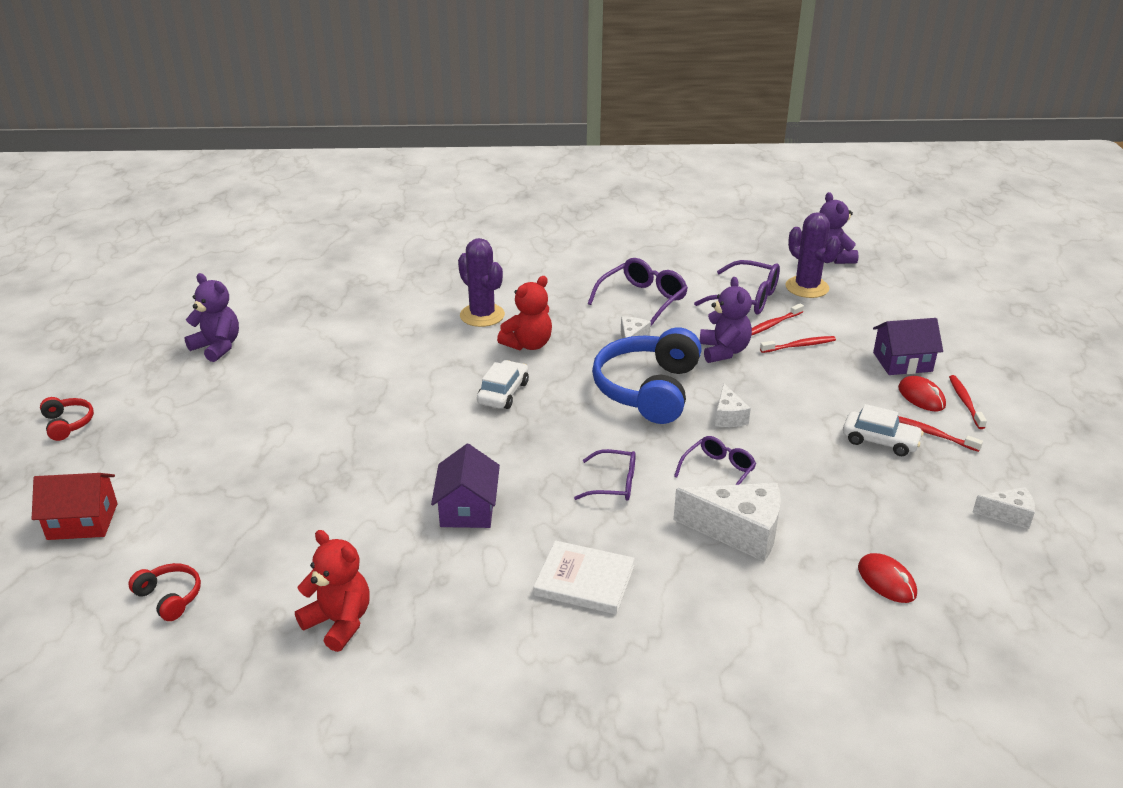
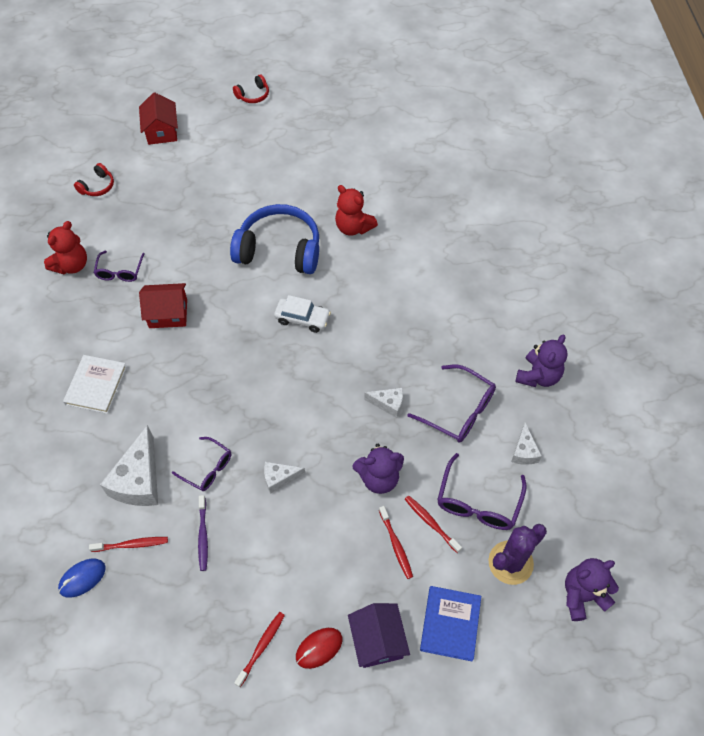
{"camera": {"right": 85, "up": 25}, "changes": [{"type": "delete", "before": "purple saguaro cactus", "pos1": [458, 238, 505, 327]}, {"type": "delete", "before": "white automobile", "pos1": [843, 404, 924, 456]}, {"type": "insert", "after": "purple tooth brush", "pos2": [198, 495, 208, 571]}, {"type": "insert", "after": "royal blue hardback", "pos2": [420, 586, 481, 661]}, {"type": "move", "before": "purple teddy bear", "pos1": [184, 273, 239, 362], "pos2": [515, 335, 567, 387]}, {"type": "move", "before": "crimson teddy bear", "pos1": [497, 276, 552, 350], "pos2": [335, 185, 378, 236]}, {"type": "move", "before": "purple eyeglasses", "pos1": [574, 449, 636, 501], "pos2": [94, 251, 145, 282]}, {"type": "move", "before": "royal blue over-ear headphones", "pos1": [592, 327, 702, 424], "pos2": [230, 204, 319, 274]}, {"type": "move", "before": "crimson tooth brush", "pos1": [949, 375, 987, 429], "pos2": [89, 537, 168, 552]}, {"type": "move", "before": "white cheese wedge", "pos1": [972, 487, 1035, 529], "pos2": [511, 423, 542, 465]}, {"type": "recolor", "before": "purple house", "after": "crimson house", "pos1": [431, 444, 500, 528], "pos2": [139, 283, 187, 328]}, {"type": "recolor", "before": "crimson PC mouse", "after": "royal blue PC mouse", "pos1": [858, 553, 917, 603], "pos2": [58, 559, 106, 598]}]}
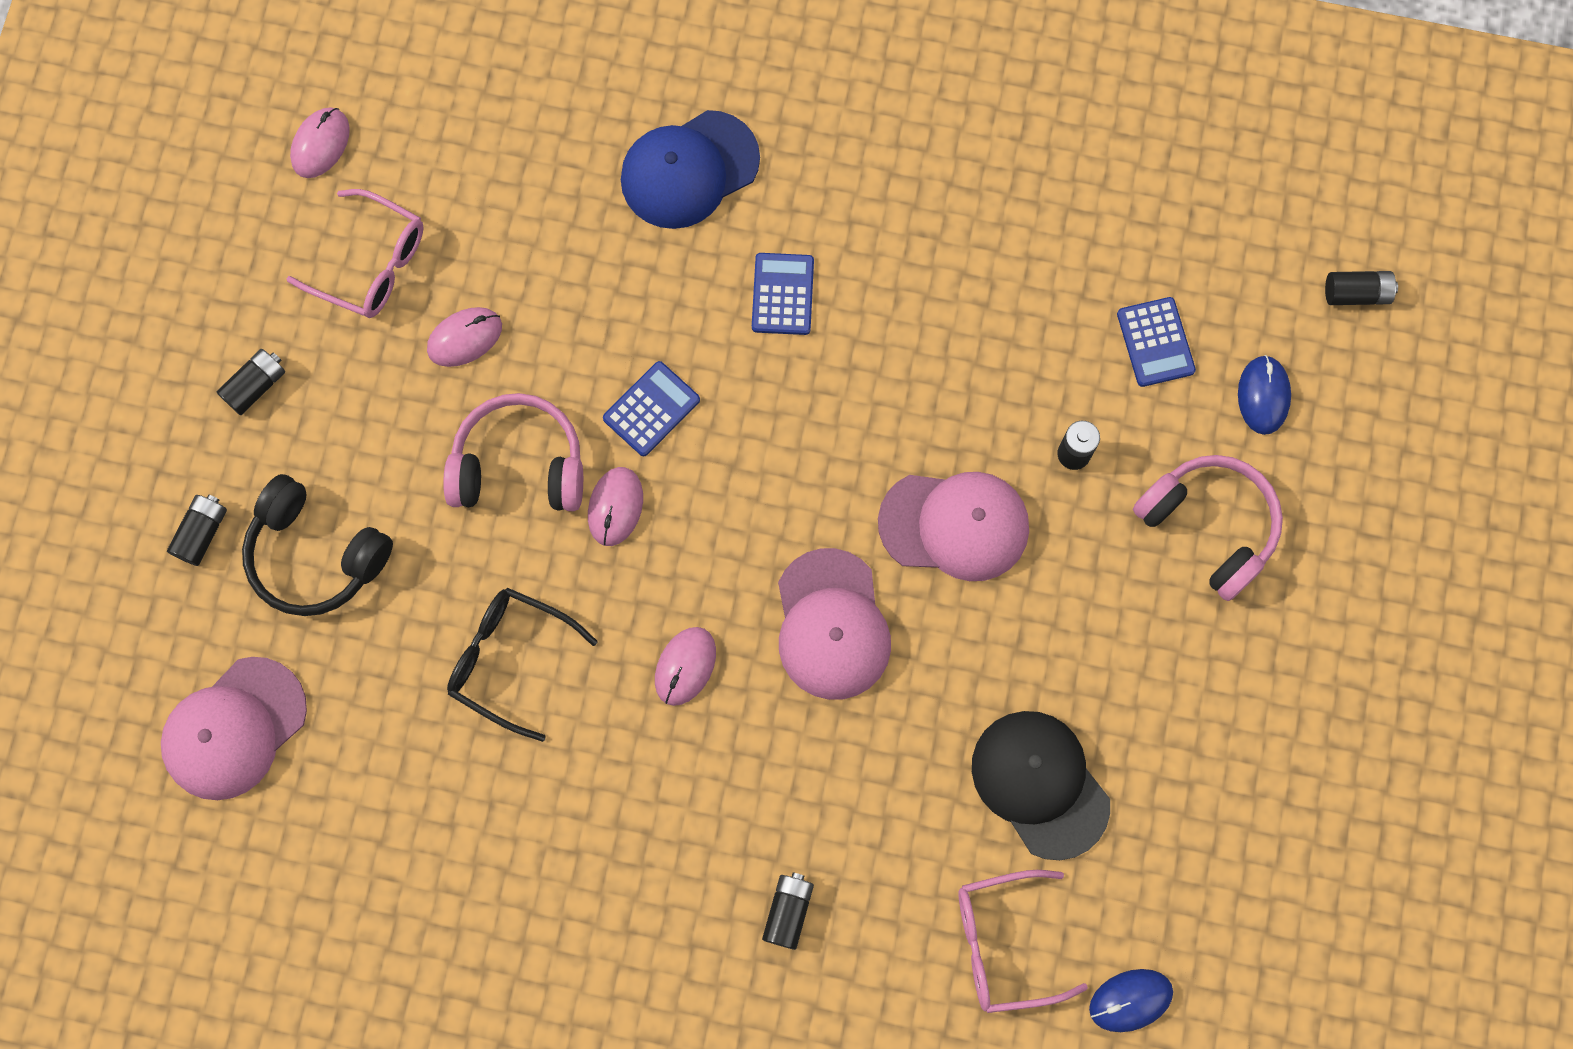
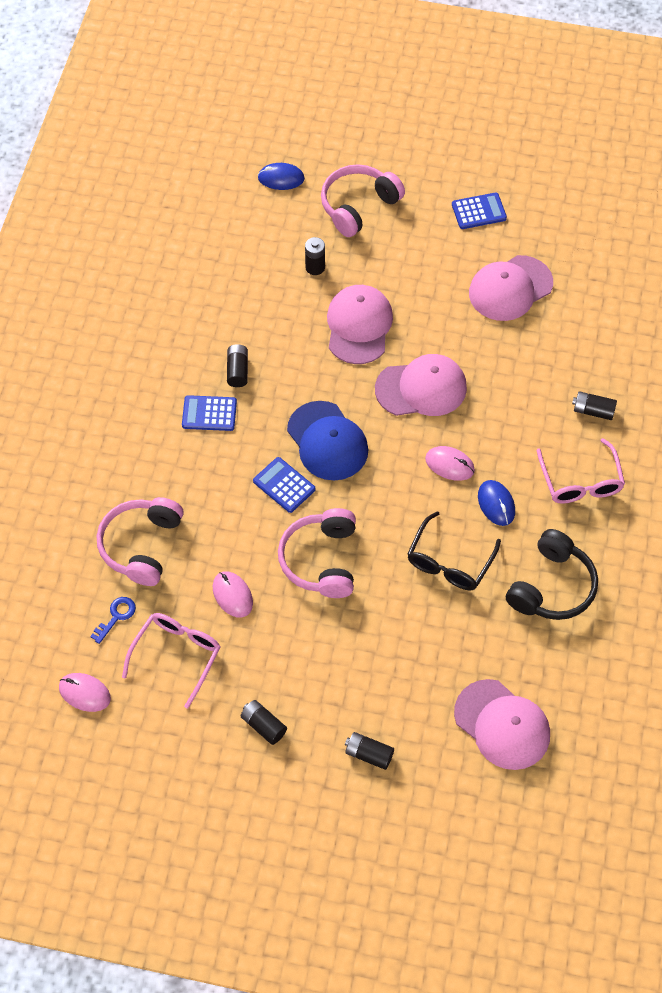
{"camera": {"right": -90, "up": -15}, "changes": [{"type": "delete", "before": "pink PC mouse", "pos1": [588, 467, 643, 546]}, {"type": "insert", "after": "royal blue latchkey", "pos2": [90, 597, 136, 644]}, {"type": "insert", "after": "pink over-ear headphones", "pos2": [97, 497, 184, 586]}, {"type": "move", "before": "jet-black over-ear headphones", "pos1": [242, 474, 393, 616], "pos2": [506, 529, 598, 620]}, {"type": "move", "before": "royal blue cap", "pos1": [621, 110, 760, 229], "pos2": [287, 401, 368, 481]}, {"type": "move", "before": "pink eyeglasses", "pos1": [958, 870, 1088, 1013], "pos2": [537, 438, 625, 504]}, {"type": "move", "before": "royal blue PC mouse", "pos1": [1089, 969, 1173, 1032], "pos2": [478, 480, 515, 526]}, {"type": "move", "before": "royal blue adding machine", "pos1": [1117, 297, 1196, 387], "pos2": [452, 193, 507, 229]}, {"type": "move", "before": "jet-black battery", "pos1": [1325, 271, 1398, 305], "pos2": [227, 344, 248, 387]}, {"type": "recolor", "before": "jet-black cap", "after": "pink cap", "pos1": [972, 711, 1110, 860], "pos2": [469, 255, 553, 321]}]}
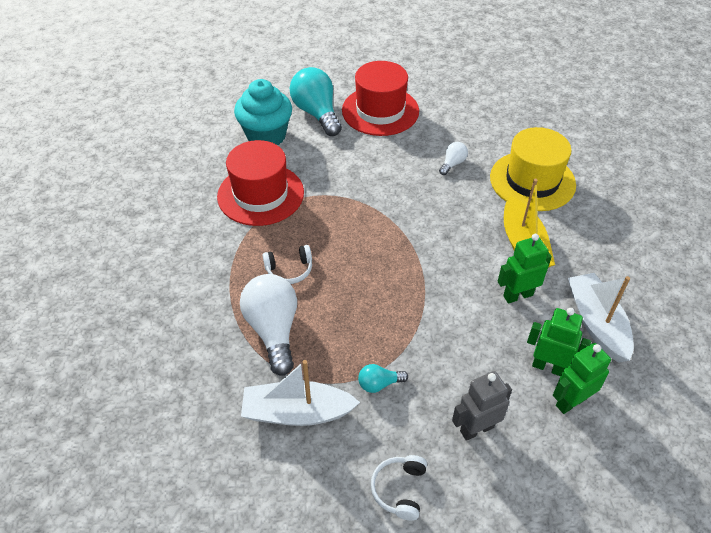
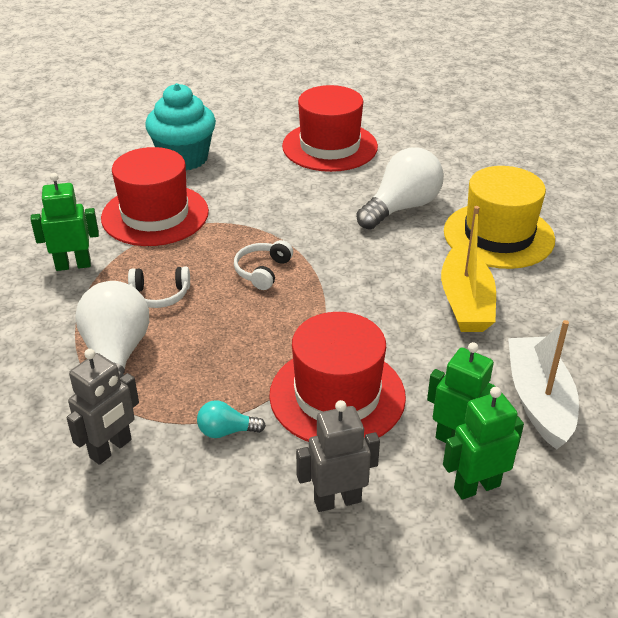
{"camera": {"right": 10, "up": -10}, "changes": [{"type": "delete", "before": "aqua bulb", "pos1": [289, 67, 342, 136]}, {"type": "insert", "after": "crimson tall hat", "pos2": [269, 312, 406, 442]}, {"type": "move", "before": "white over-ear headphones", "pos1": [371, 455, 427, 521], "pos2": [234, 240, 293, 290]}, {"type": "move", "before": "green toy robot", "pos1": [498, 234, 552, 304], "pos2": [30, 173, 99, 271]}, {"type": "replace", "before": "white boat", "after": "gray toy robot", "pos1": [241, 360, 360, 426], "pos2": [66, 349, 139, 465]}, {"type": "resize", "before": "white bulb", "pos1": [439, 142, 468, 175], "pos2": [356, 147, 444, 230], "scale": 2.12}]}
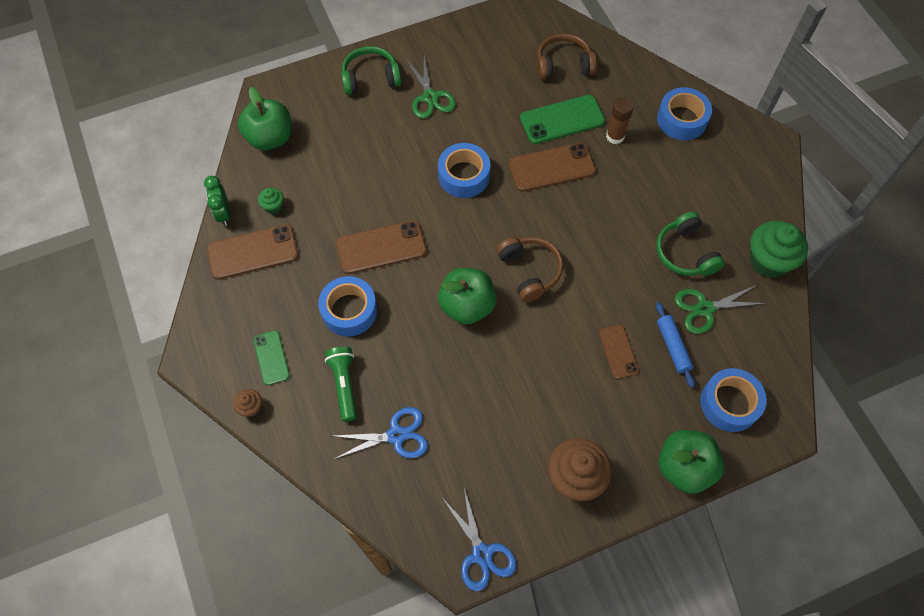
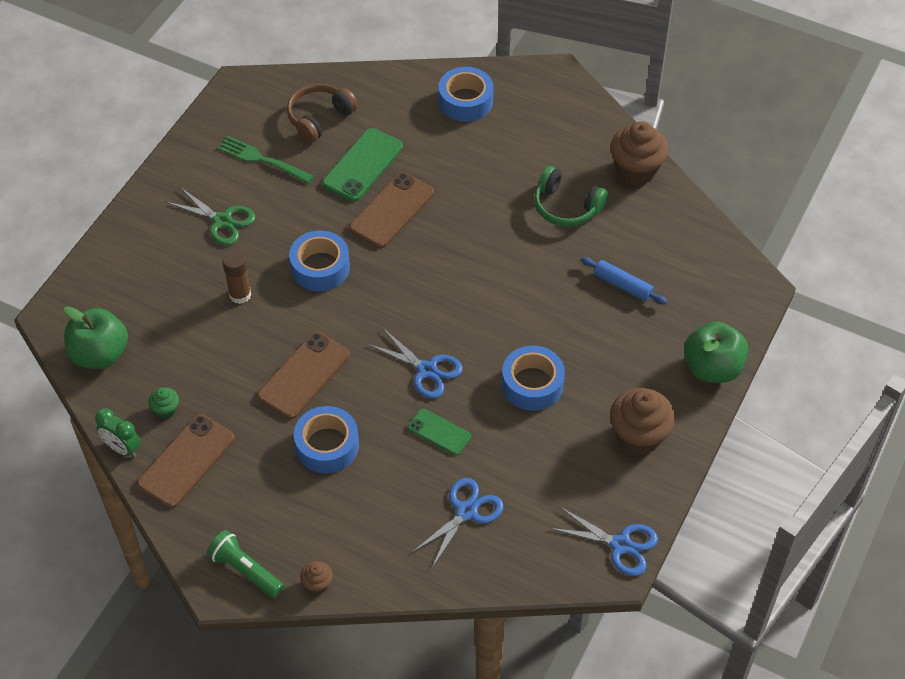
{"camera": {"right": -40, "up": -10}, "changes": [{"type": "delete", "before": "green over-ear headphones", "pos1": [341, 46, 401, 95]}, {"type": "delete", "before": "brown over-ear headphones", "pos1": [496, 237, 563, 303]}, {"type": "delete", "before": "brown smartphone", "pos1": [599, 325, 639, 379]}, {"type": "delete", "before": "green scissors", "pos1": [675, 285, 767, 334]}, {"type": "insert", "after": "green table fork", "pos2": [218, 136, 314, 184]}, {"type": "move", "before": "green smartphone", "pos1": [253, 330, 290, 385], "pos2": [408, 409, 471, 455]}, {"type": "move", "before": "green pocket torch", "pos1": [325, 347, 357, 422], "pos2": [207, 530, 284, 598]}, {"type": "move", "before": "brown glue stick", "pos1": [606, 97, 634, 144], "pos2": [222, 250, 251, 304]}, {"type": "move", "before": "royal blue tape", "pos1": [700, 368, 767, 432], "pos2": [502, 345, 565, 411]}, {"type": "replace", "before": "green toy apple", "after": "royal blue scissors", "pos1": [438, 268, 496, 325], "pos2": [368, 328, 463, 398]}, {"type": "recolor", "before": "green cupcake", "after": "brown cupcake", "pos1": [750, 220, 808, 278], "pos2": [610, 121, 668, 185]}]}
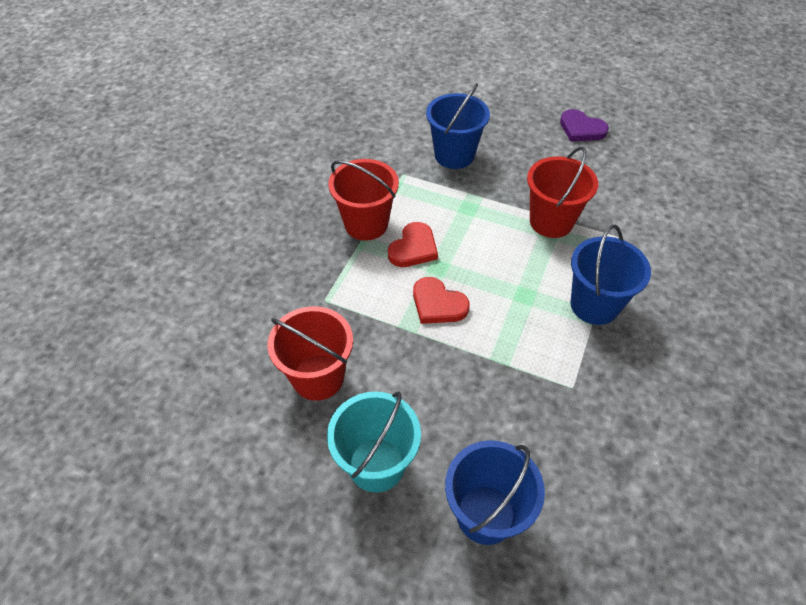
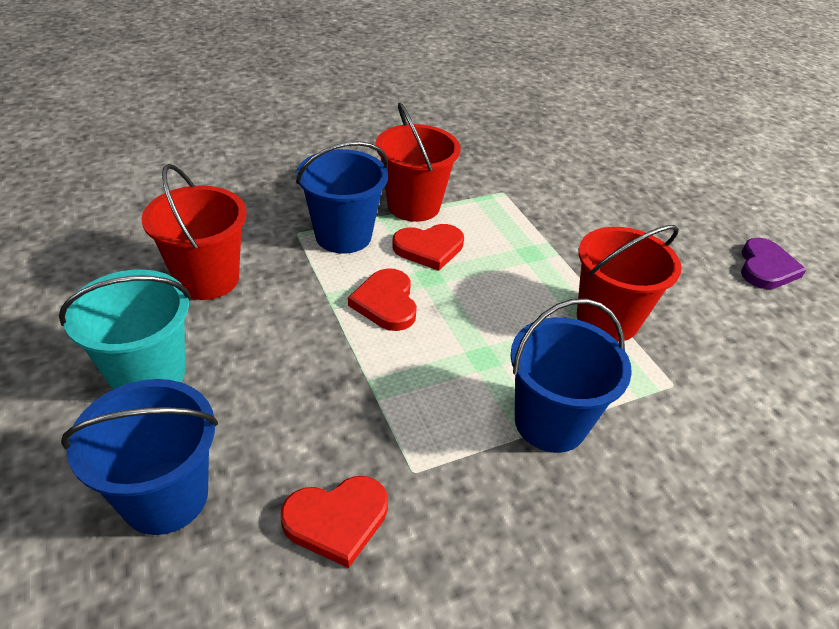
{"camera": {"right": 40, "up": -10}, "changes": [{"type": "insert", "after": "crimson heart", "pos2": [281, 476, 388, 568]}, {"type": "move", "before": "royal blue bucket", "pos1": [426, 83, 490, 169], "pos2": [296, 141, 388, 254]}, {"type": "rotate", "before": "purple heart", "pos1": [560, 109, 609, 142], "pos2": [741, 238, 806, 289], "turn": -150}]}
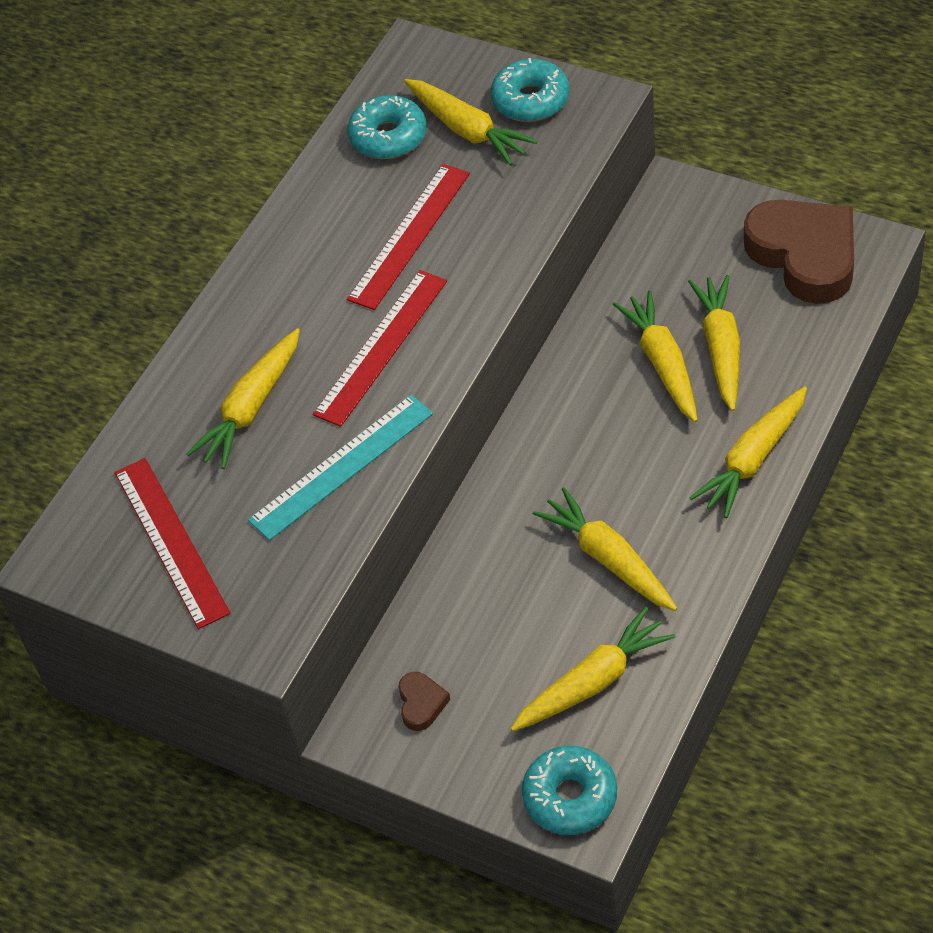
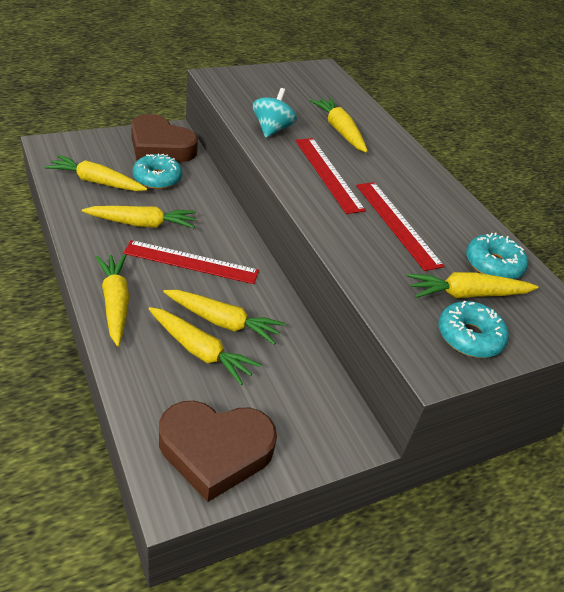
{"camera": {"right": 115, "up": -10}, "changes": [{"type": "move", "before": "crimson ruler", "pos1": [115, 458, 230, 629], "pos2": [123, 240, 259, 284]}, {"type": "move", "before": "aqua donut", "pos1": [522, 746, 617, 835], "pos2": [133, 154, 182, 189]}, {"type": "replace", "before": "aqua ruler", "after": "aqua whirligig", "pos1": [248, 395, 433, 541], "pos2": [253, 88, 297, 138]}, {"type": "rotate", "before": "bright yellow carrot", "pos1": [510, 607, 676, 731], "pos2": [45, 155, 147, 191], "turn": 105}, {"type": "resize", "before": "brown heart", "pos1": [398, 672, 450, 731], "pos2": [131, 114, 198, 162], "scale": 2.42}]}
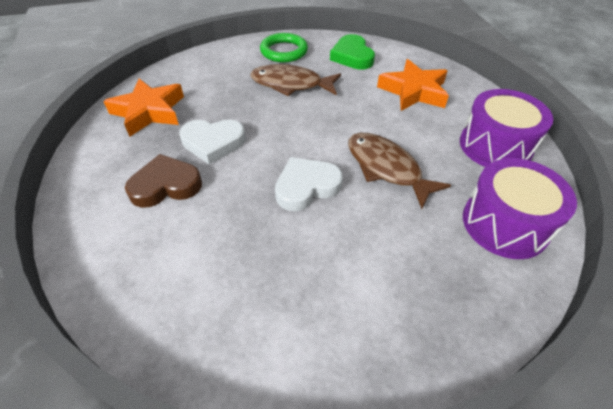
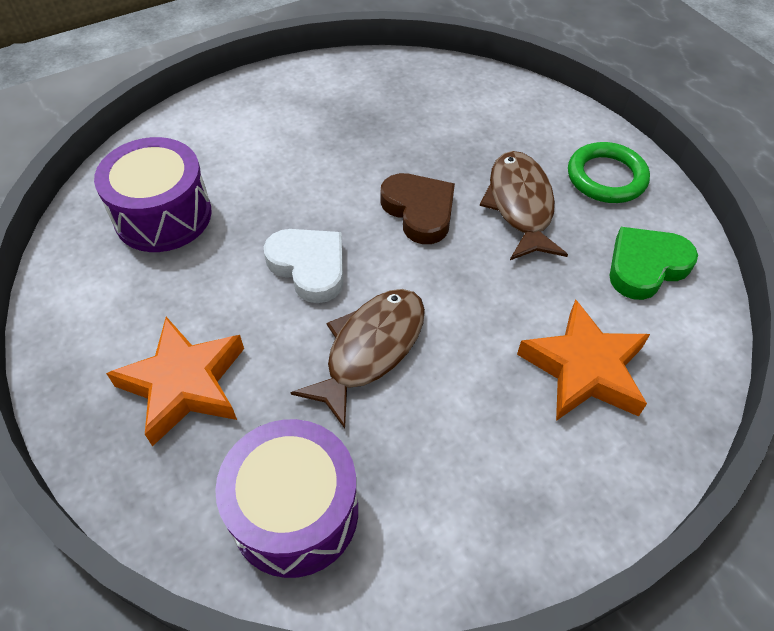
{"camera": {"right": 75, "up": 5}, "changes": [{"type": "delete", "before": "white heart", "pos1": [179, 119, 246, 164]}, {"type": "move", "before": "orange-coloured star", "pos1": [103, 79, 184, 137], "pos2": [106, 317, 244, 446]}, {"type": "move", "before": "brown heart", "pos1": [125, 154, 202, 208], "pos2": [381, 173, 455, 244]}, {"type": "move", "before": "purple drum", "pos1": [460, 89, 553, 167], "pos2": [94, 137, 212, 252]}]}
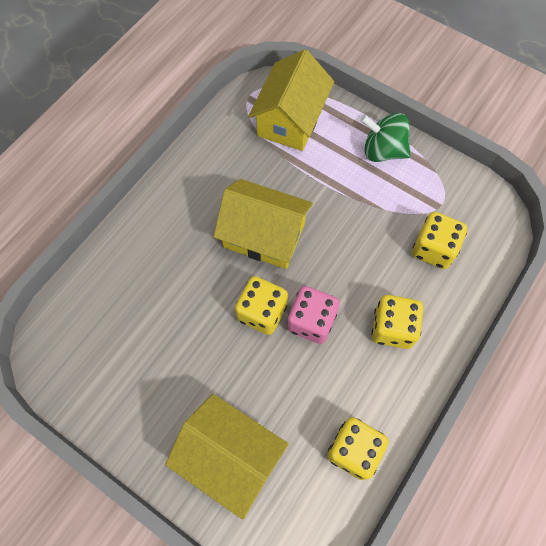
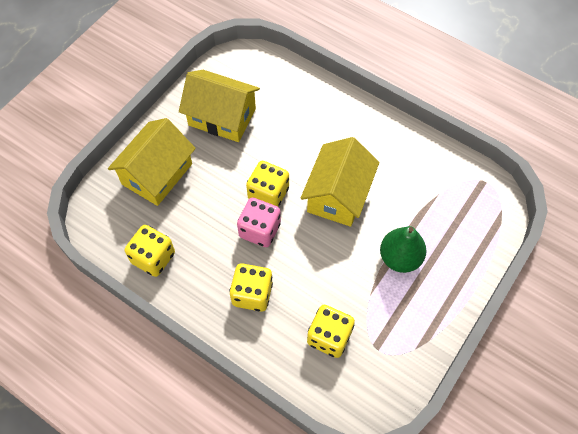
{"camera": {"right": 90, "up": -5}, "changes": [{"type": "delete", "before": "green whirligig", "pos1": [360, 113, 411, 162]}, {"type": "insert", "after": "green pear fruit", "pos2": [380, 226, 427, 273]}, {"type": "move", "before": "bright yellow house", "pos1": [248, 49, 334, 151], "pos2": [179, 70, 260, 142]}]}
